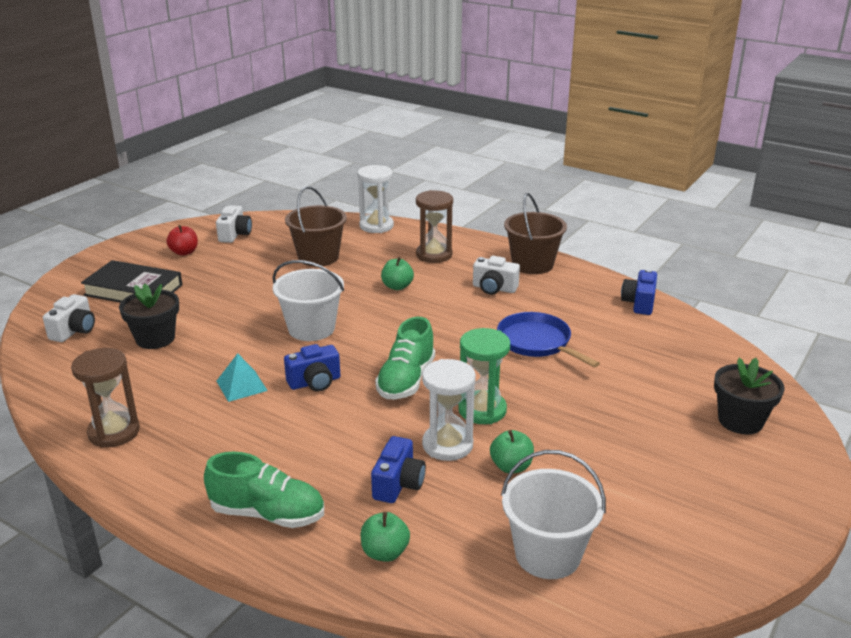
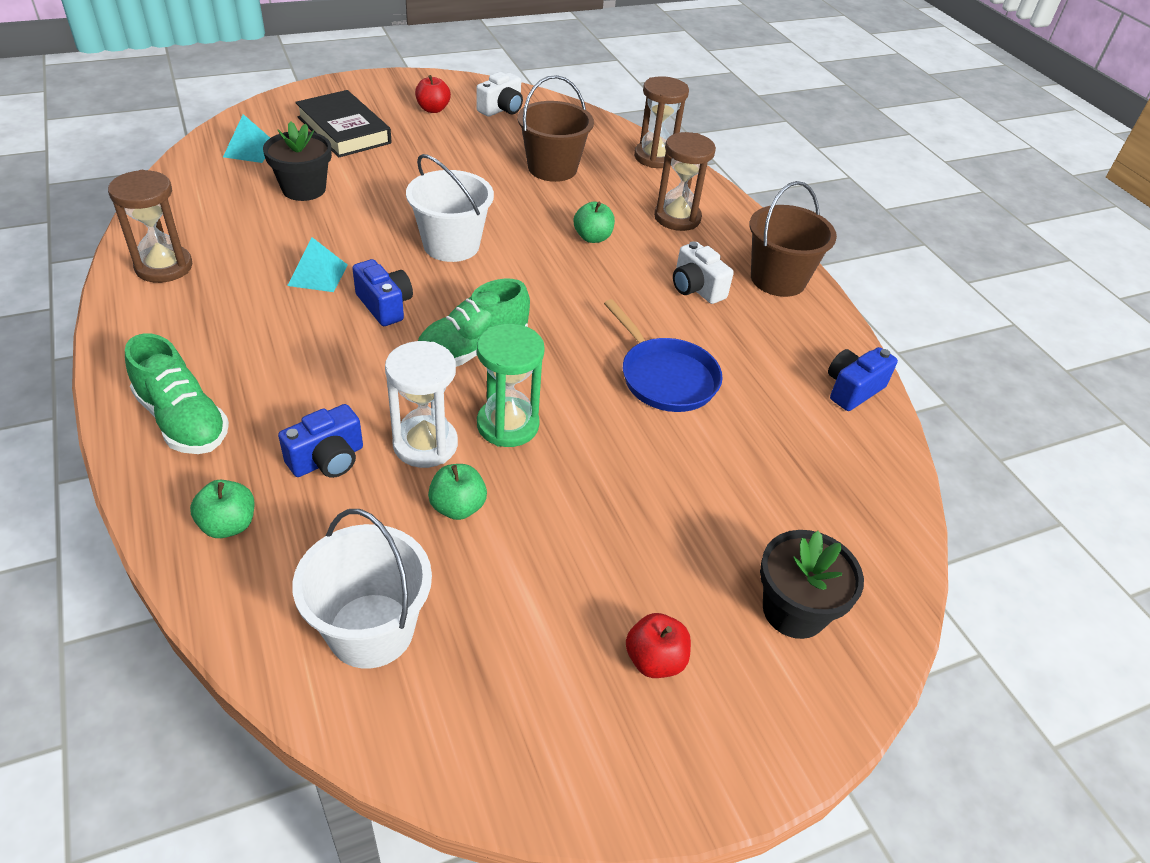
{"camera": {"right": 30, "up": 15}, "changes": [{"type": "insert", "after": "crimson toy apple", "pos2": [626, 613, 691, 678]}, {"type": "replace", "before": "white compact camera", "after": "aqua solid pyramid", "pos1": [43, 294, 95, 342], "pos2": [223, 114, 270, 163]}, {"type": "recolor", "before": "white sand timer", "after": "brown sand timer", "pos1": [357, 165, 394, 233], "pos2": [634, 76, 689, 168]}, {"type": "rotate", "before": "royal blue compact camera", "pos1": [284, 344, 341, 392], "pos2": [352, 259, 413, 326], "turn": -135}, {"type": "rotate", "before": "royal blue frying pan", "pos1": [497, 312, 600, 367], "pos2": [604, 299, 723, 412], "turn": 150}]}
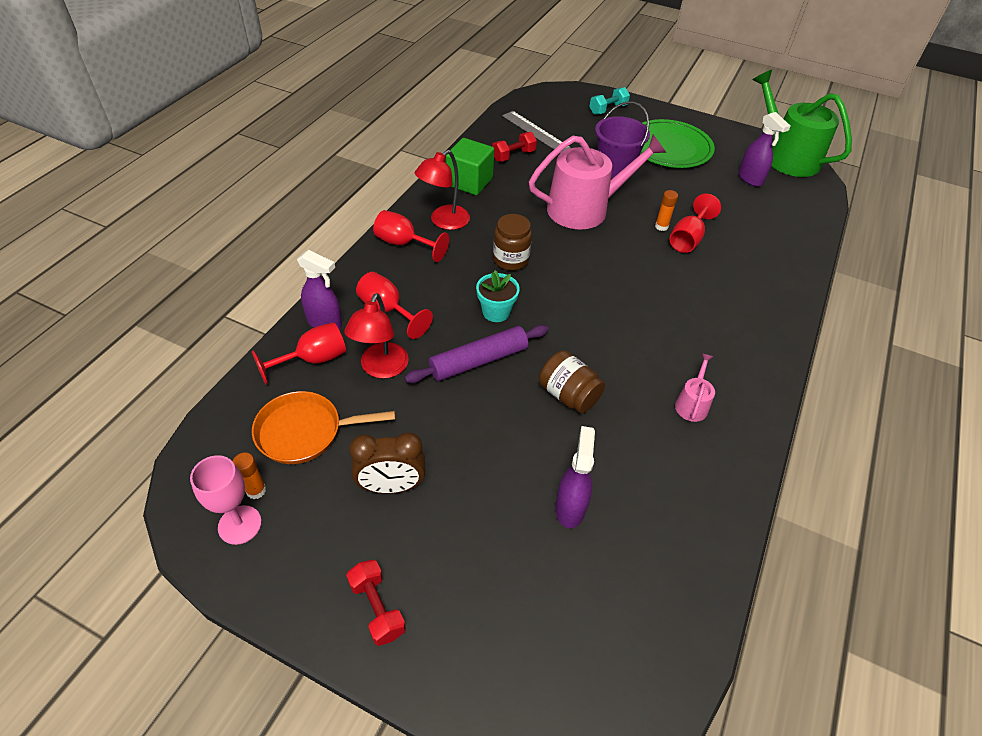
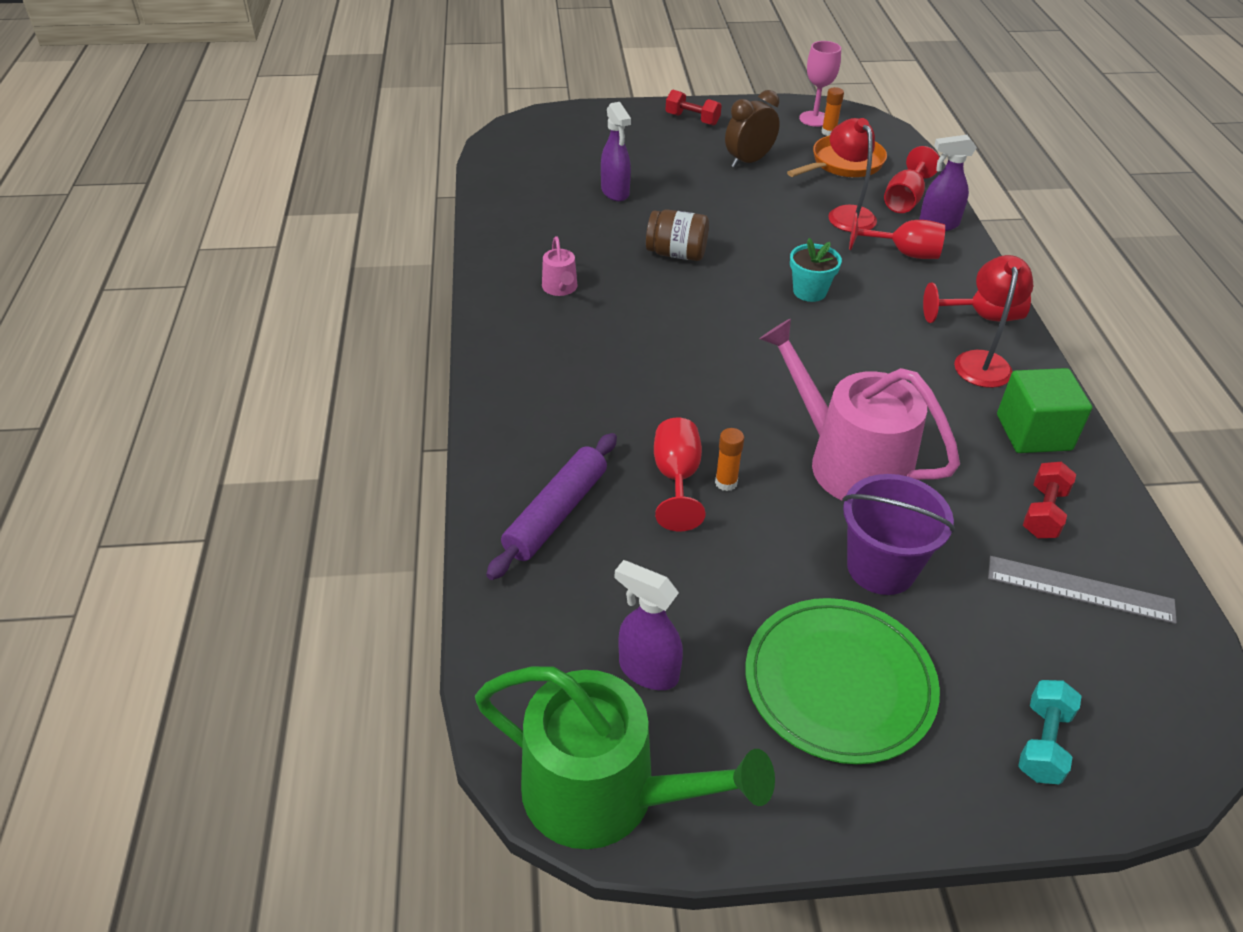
{"camera": {"right": 150, "up": -5}, "changes": [{"type": "delete", "before": "brown jam jar", "pos1": [493, 214, 532, 271]}, {"type": "move", "before": "purple dough roller", "pos1": [405, 325, 549, 383], "pos2": [486, 433, 617, 580]}, {"type": "rotate", "before": "pink watering can", "pos1": [529, 135, 666, 230], "pos2": [760, 319, 960, 500], "turn": 90}]}
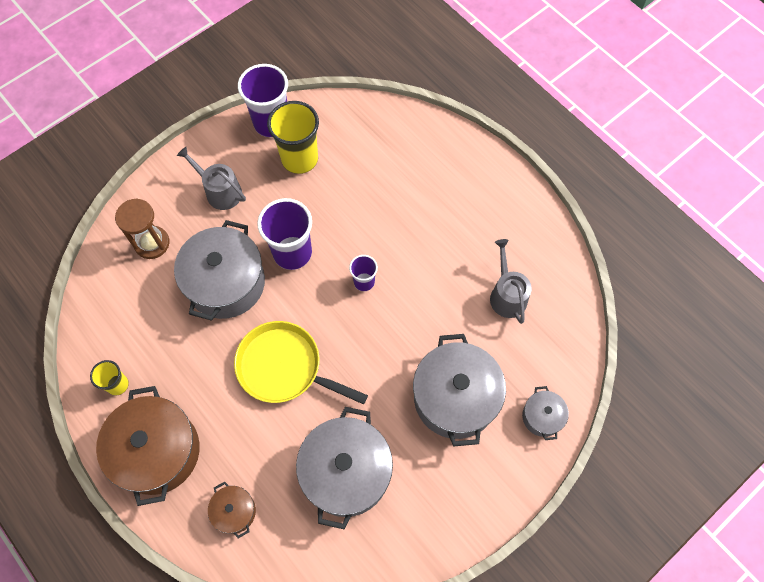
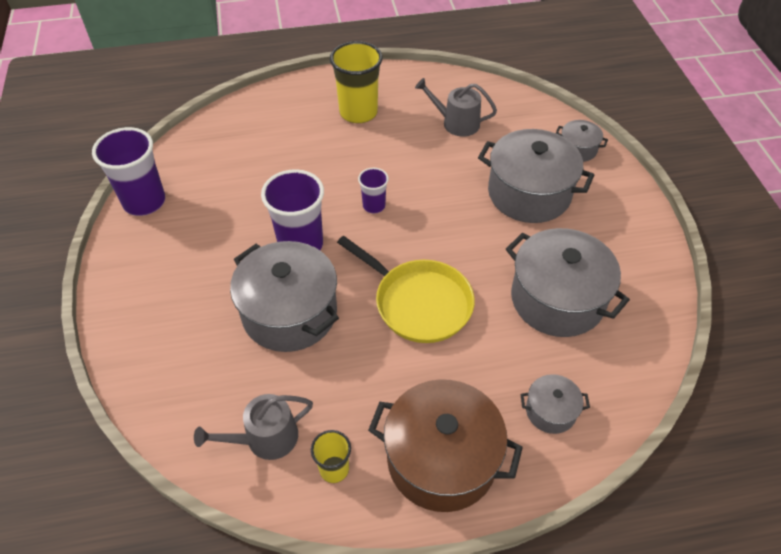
{"camera": {"right": -60, "up": -15}, "changes": [{"type": "delete", "before": "brown sand timer", "pos1": [115, 199, 169, 259]}, {"type": "move", "before": "gray watering can", "pos1": [177, 147, 246, 210], "pos2": [194, 394, 313, 460]}, {"type": "move", "before": "bright yellow tumbler", "pos1": [267, 101, 319, 174], "pos2": [330, 41, 383, 123]}, {"type": "recolor", "before": "brown pot", "after": "gray pot", "pos1": [208, 482, 256, 538], "pos2": [521, 374, 590, 434]}, {"type": "rotate", "before": "bright yellow frying pan", "pos1": [234, 321, 368, 404], "pos2": [337, 236, 475, 343], "turn": -105}]}
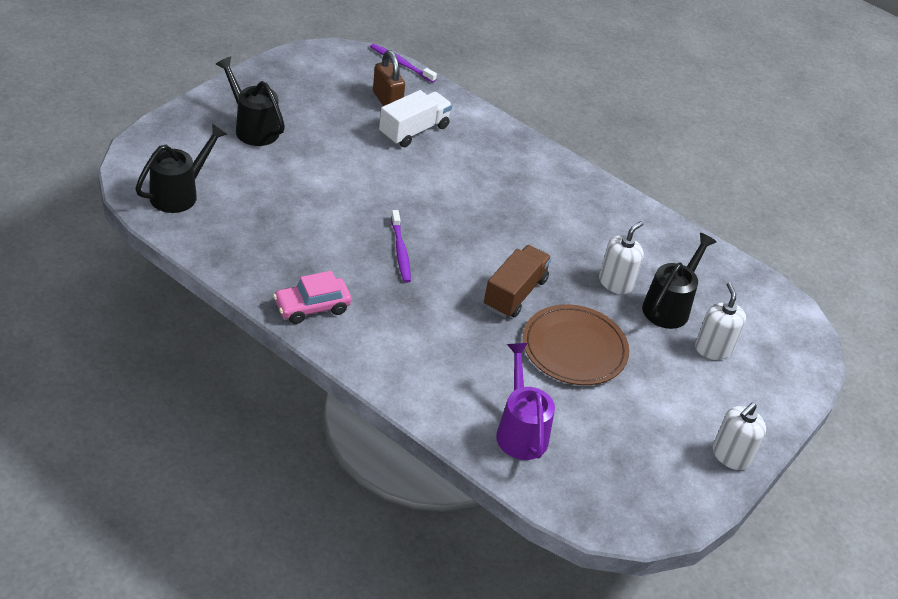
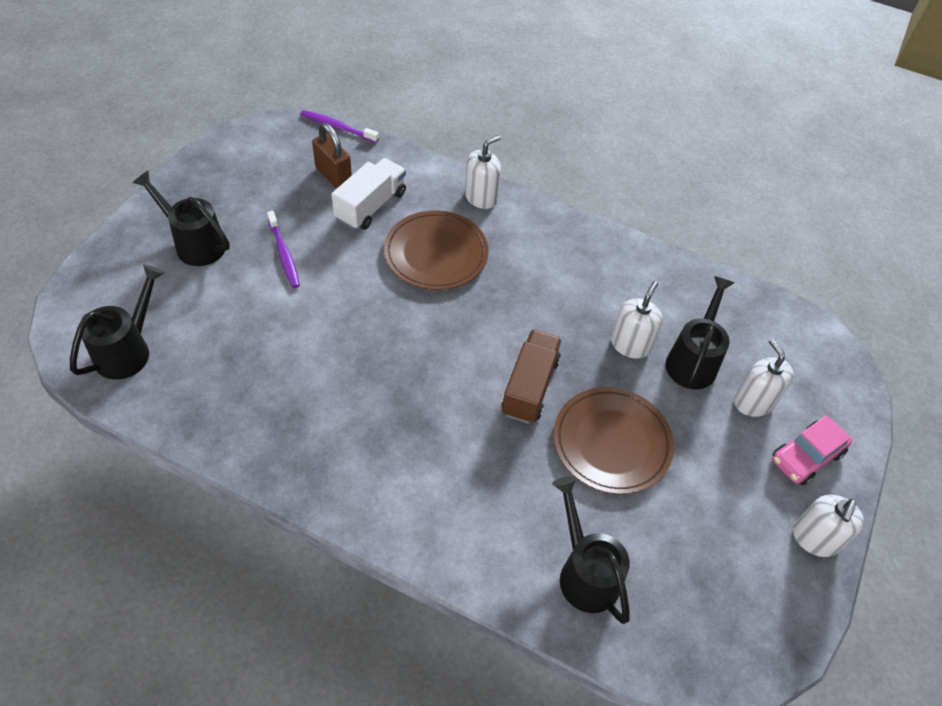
{"camera": {"right": -10, "up": 10}, "changes": [{"type": "insert", "after": "brown flat dish", "pos2": [384, 210, 489, 290]}, {"type": "insert", "after": "white soap pump", "pos2": [465, 135, 501, 209]}, {"type": "move", "before": "pink automobile", "pos1": [273, 271, 352, 324], "pos2": [772, 416, 852, 485]}, {"type": "move", "before": "purple tooth brush", "pos1": [391, 210, 411, 283], "pos2": [267, 211, 300, 288]}, {"type": "recolor", "before": "purple watering can", "after": "jet-black watering can", "pos1": [496, 343, 555, 460], "pos2": [552, 476, 630, 624]}]}
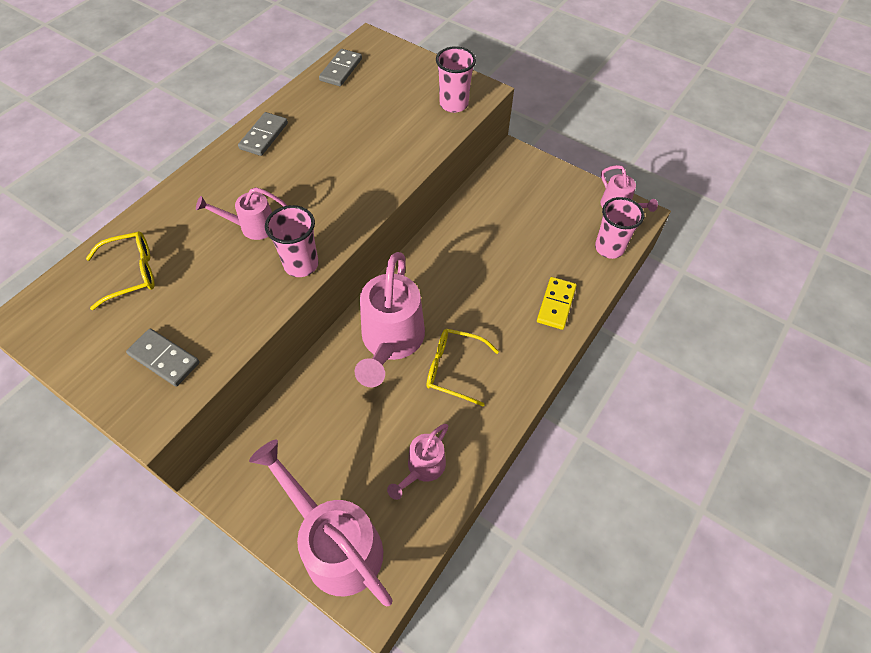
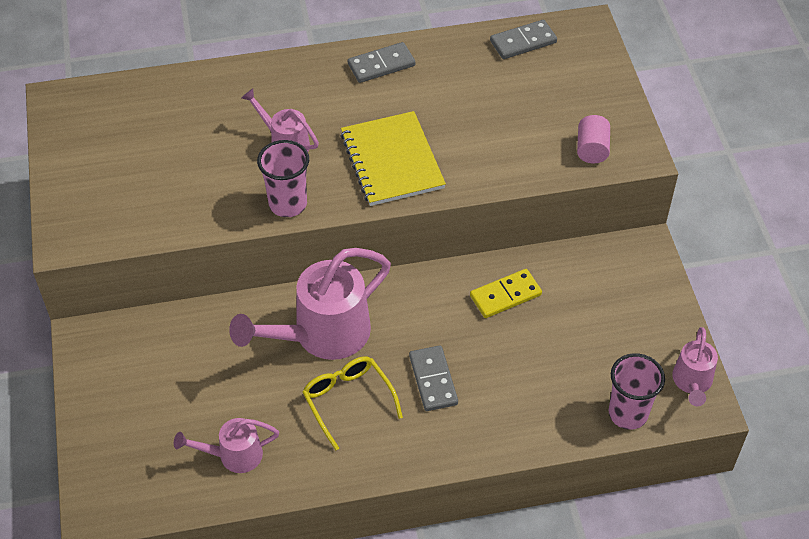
{"camera": {"right": 45, "up": -5}, "changes": [{"type": "delete", "before": "bright yellow eyeglasses", "pos1": [86, 231, 155, 310]}, {"type": "delete", "before": "pink watering can", "pos1": [249, 439, 393, 607]}, {"type": "insert", "after": "bright yellow notebook", "pos2": [340, 111, 446, 206]}, {"type": "move", "before": "gray domino tile", "pos1": [126, 328, 200, 387], "pos2": [409, 345, 458, 411]}, {"type": "move", "before": "bright yellow domino tile", "pos1": [537, 277, 577, 330], "pos2": [470, 269, 542, 318]}, {"type": "replace", "before": "pink tumbler", "after": "pink cylinder", "pos1": [436, 46, 476, 113], "pos2": [577, 115, 610, 164]}]}
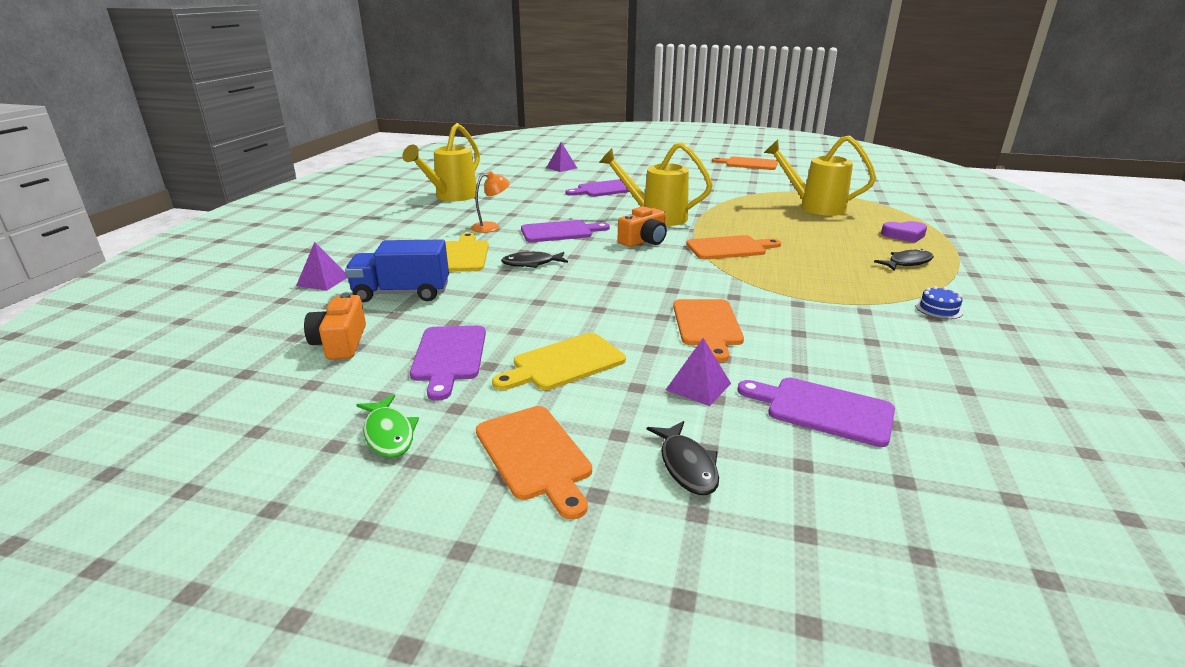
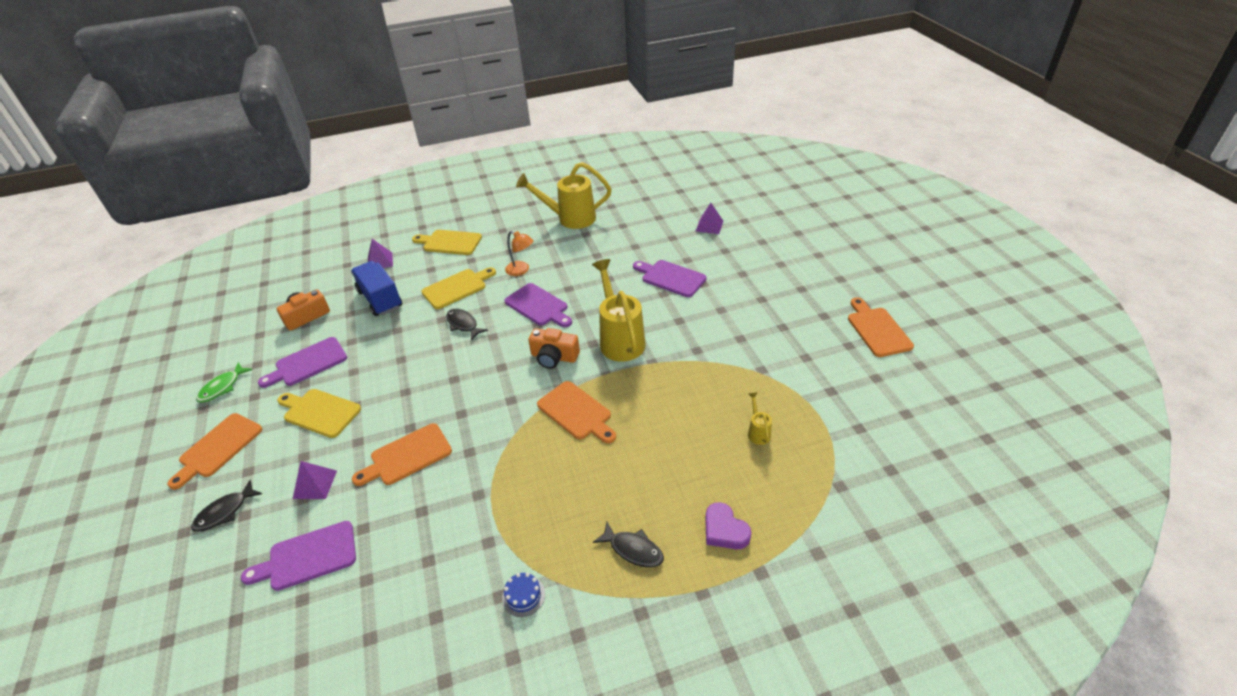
{"camera": {"right": 60, "up": 15}, "changes": [{"type": "insert", "after": "bright yellow cutting board", "pos2": [412, 230, 482, 255]}, {"type": "rotate", "before": "purple cutting board", "pos1": [737, 378, 895, 447], "pos2": [241, 521, 356, 591], "turn": -105}, {"type": "resize", "before": "bright yellow watering can", "pos1": [764, 136, 876, 216], "pos2": [748, 392, 772, 445], "scale": 0.43}]}
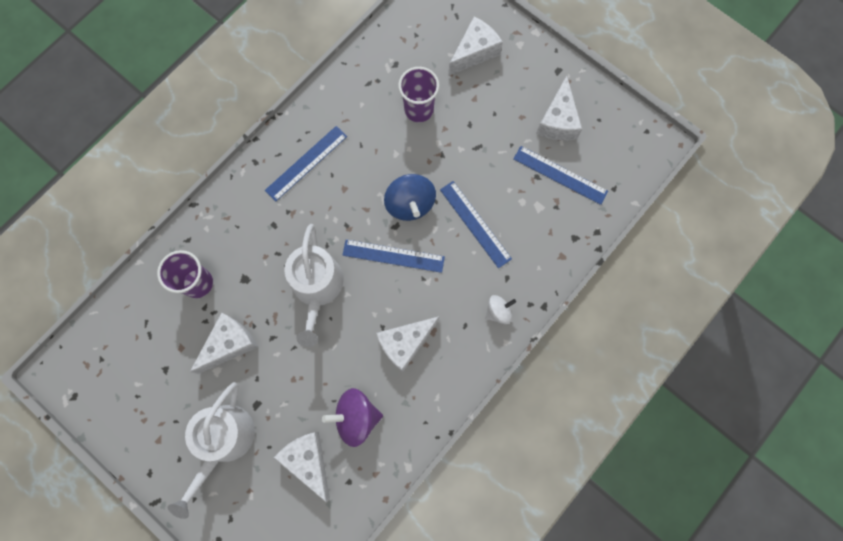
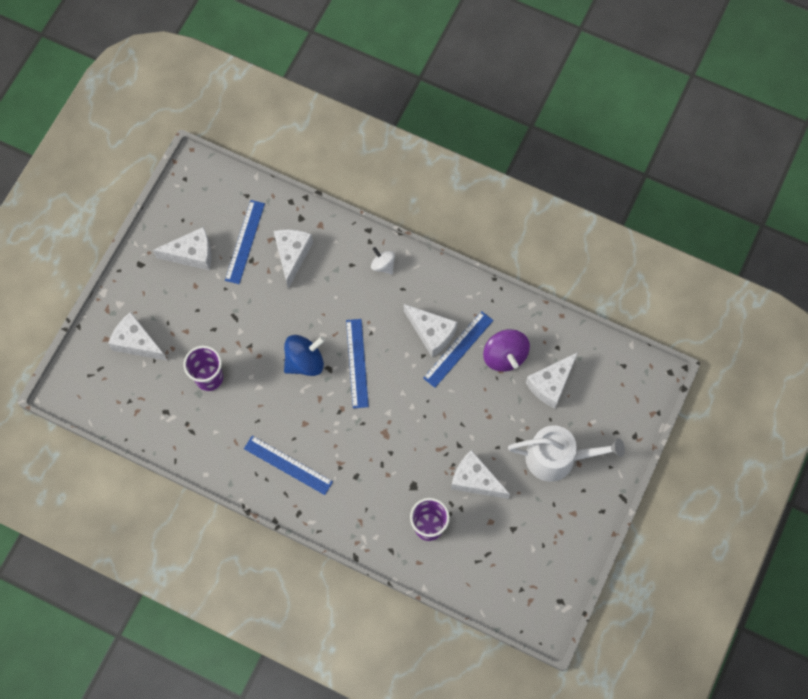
{"camera": {"right": -105, "up": -5}, "changes": [{"type": "delete", "before": "white watering can", "pos1": [284, 224, 344, 347]}, {"type": "insert", "after": "white cheese wedge", "pos2": [274, 229, 313, 289]}, {"type": "move", "before": "royal blue ruler", "pos1": [440, 181, 512, 268], "pos2": [423, 311, 494, 388]}]}
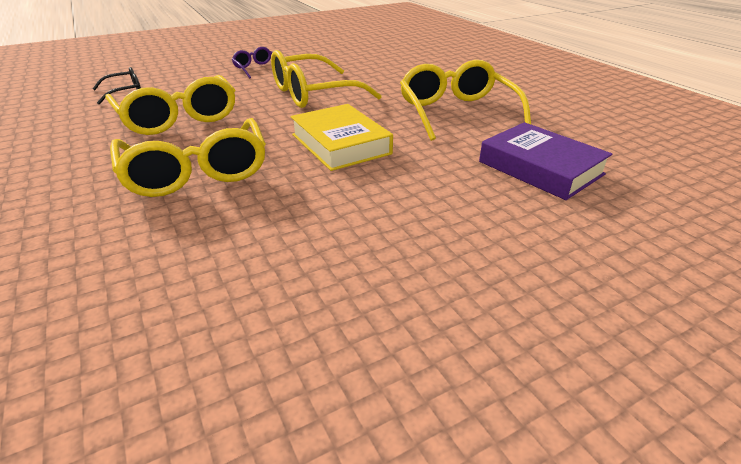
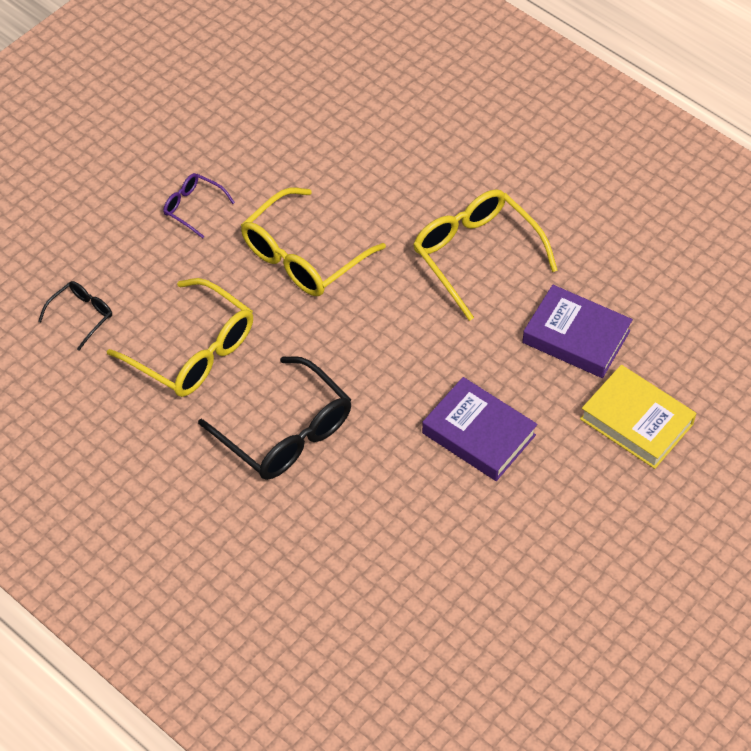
{"camera": {"right": -20, "up": 20}, "changes": [{"type": "insert", "after": "purple hardback", "pos2": [422, 377, 538, 481]}, {"type": "move", "before": "bright yellow hardback", "pos1": [290, 104, 393, 171], "pos2": [580, 365, 696, 469]}, {"type": "recolor", "before": "bright yellow eyeglasses", "after": "jet-black eyeglasses", "pos1": [110, 118, 266, 197], "pos2": [198, 356, 351, 480]}]}
